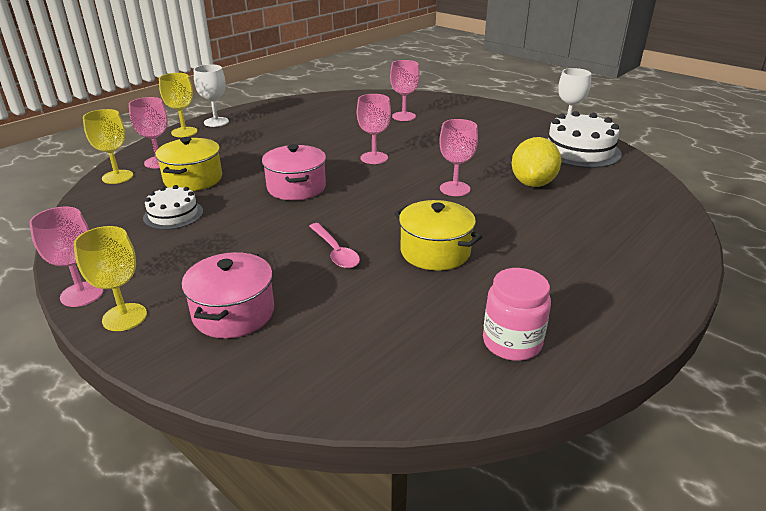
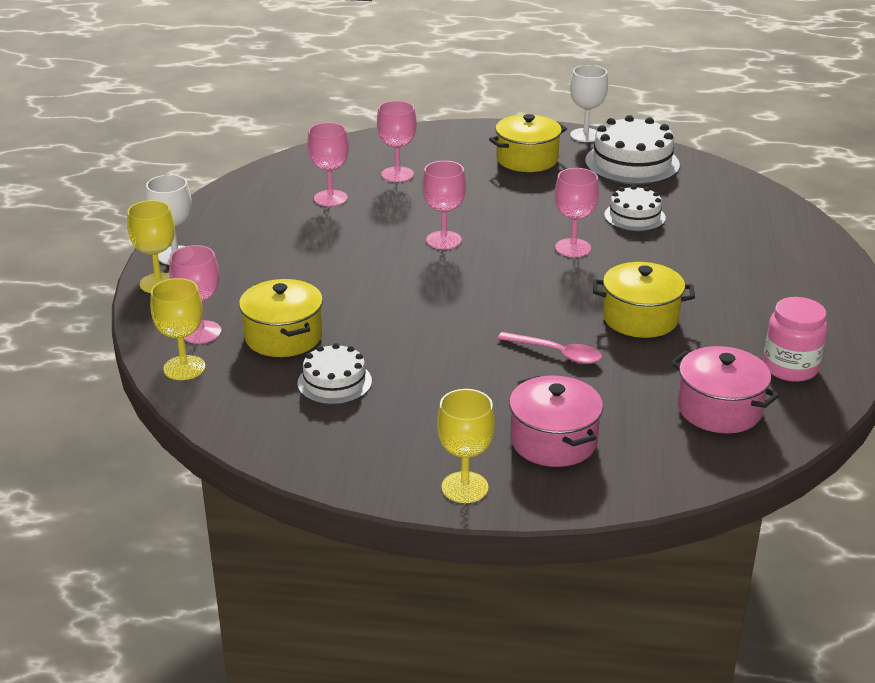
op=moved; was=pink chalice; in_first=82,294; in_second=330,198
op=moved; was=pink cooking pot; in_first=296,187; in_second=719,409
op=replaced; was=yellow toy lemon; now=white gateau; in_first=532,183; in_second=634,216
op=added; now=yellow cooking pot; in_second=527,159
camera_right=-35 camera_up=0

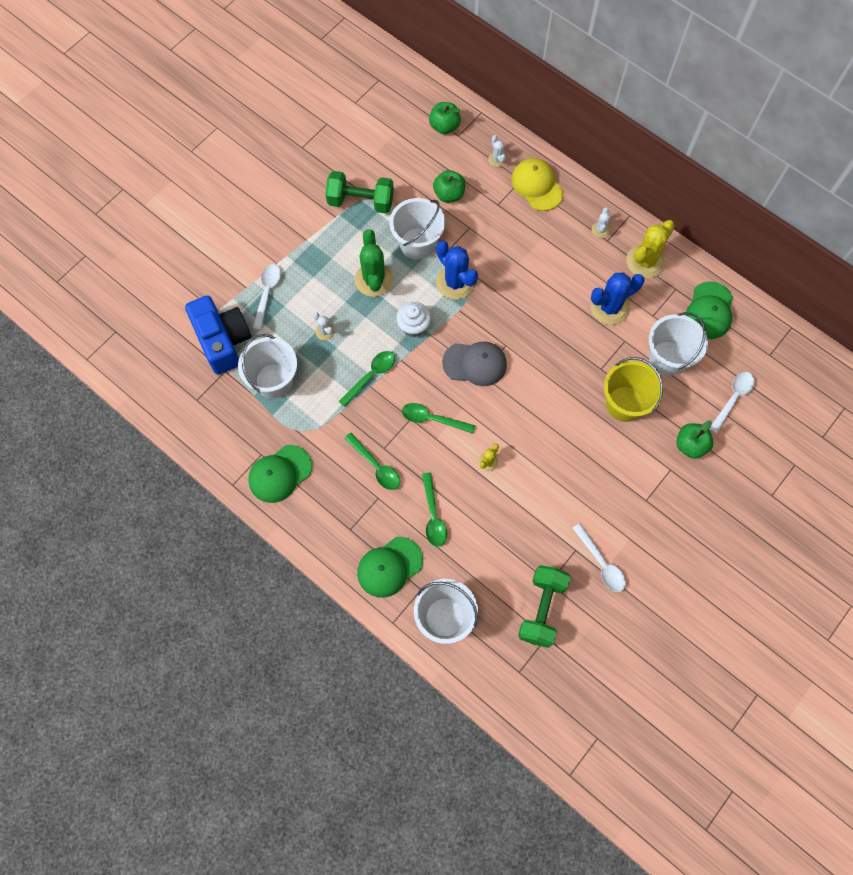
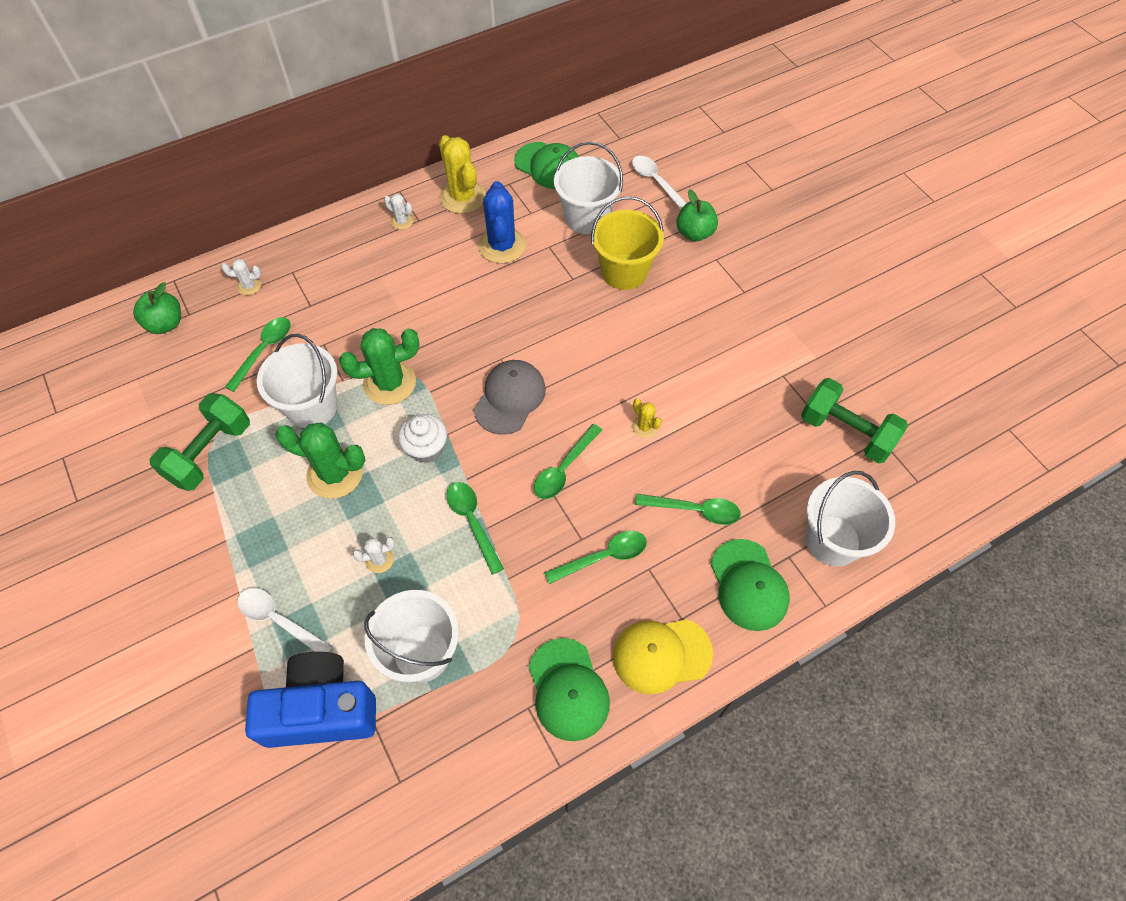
op=replaced; was=green apple; now=green tablespoon; in_first=449,194; in_second=264,350
op=recoloured; was=cobalt saguaro cactus; now=green saguaro cactus; in_first=455,282; in_second=389,383
op=moved; was=yellow peaked cap; in_first=537,185; in_second=661,655
op=removed; was=white tablespoon; in_first=601,563
camera_right=-70 camera_up=-10

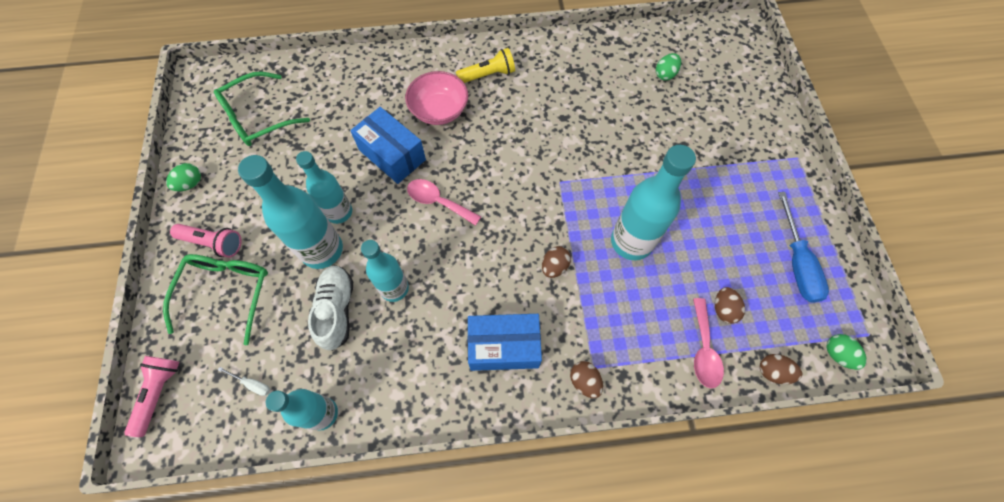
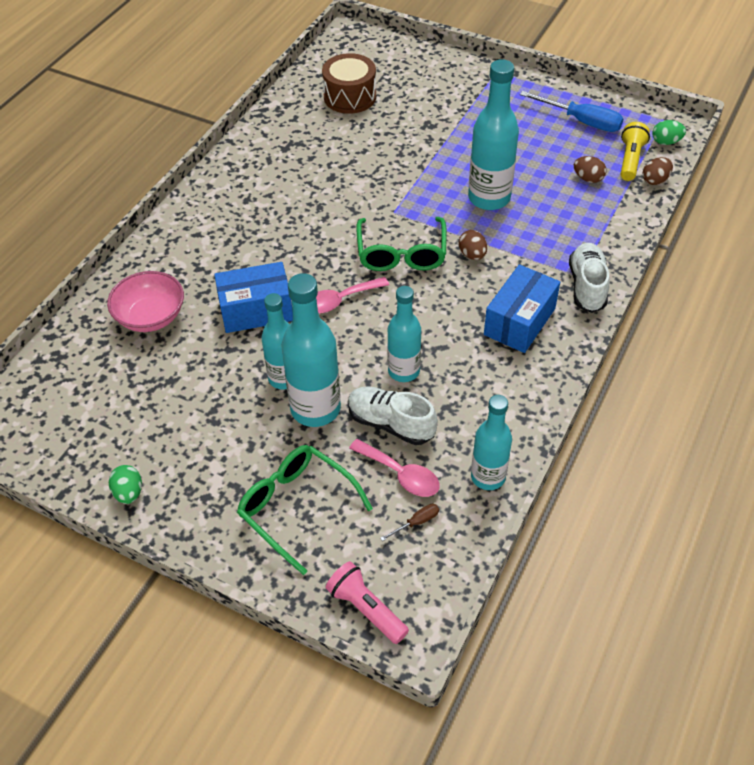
op=removed; was=pink flashlight; in_first=213,243
op=moved; was=green eyeglasses; in_first=257,118; in_second=401,254
op=recoloured; was=white hand screwdriver; now=russet hand screwdriver; in_first=252,384; in_second=416,522
op=moved; was=pink serving bowl; in_first=439,110; in_second=151,317
op=moved; was=yellow flashlight; in_first=488,75; in_second=630,160
op=replaced; was=russet toy egg; now=white lace-up shoe; in_first=584,381; in_second=587,286
op=replaced; was=green toy egg; now=russet snare drum; in_first=665,74; in_second=350,97
op=moved; was=pink tablespoon; in_first=703,350; in_second=401,474
camera_right=-55 camera_up=-15

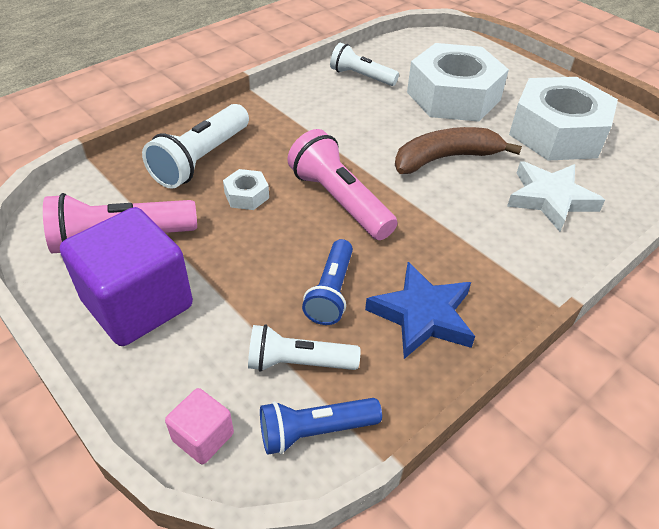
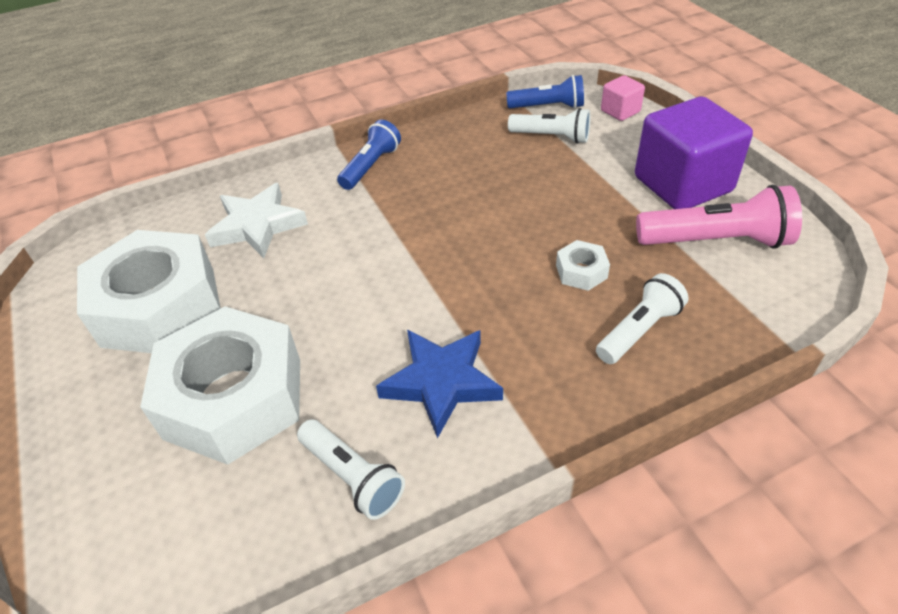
op=resized; was=white flashlight; in_first=201,159; in_second=638,330; ratio=0.66
op=removed; was=pink flashlight; in_first=339,201
op=moved; was=cobalt flashlight; in_first=331,292; in_second=370,166
op=moved; was=cobalt star; in_first=422,315; in_second=441,382
op=removed; was=russet banana; in_first=446,158
camera_right=-160 camera_up=0

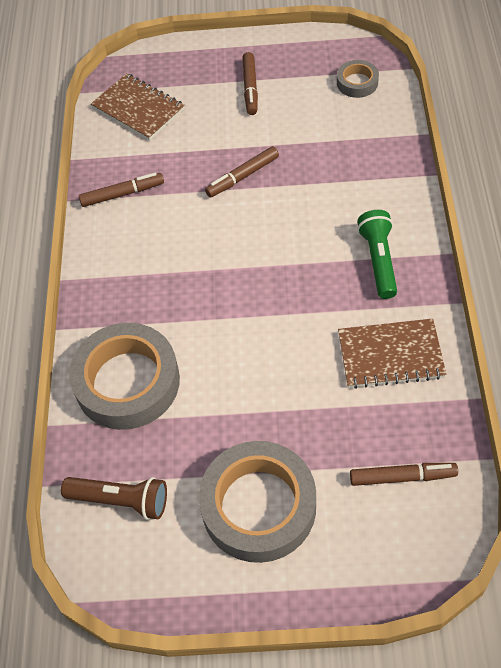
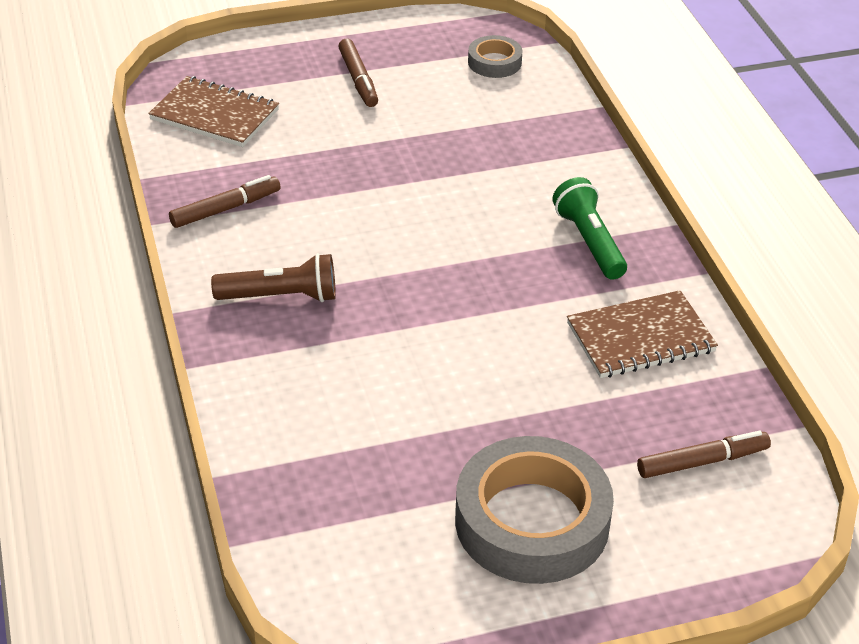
op=moved; was=russet flashlight; in_first=121,500; in_second=281,296
op=removed; was=gray sticky tape; in_first=127,382
op=removed; was=russet marker pen; in_first=242,176
camera_right=-20 camera_up=-15

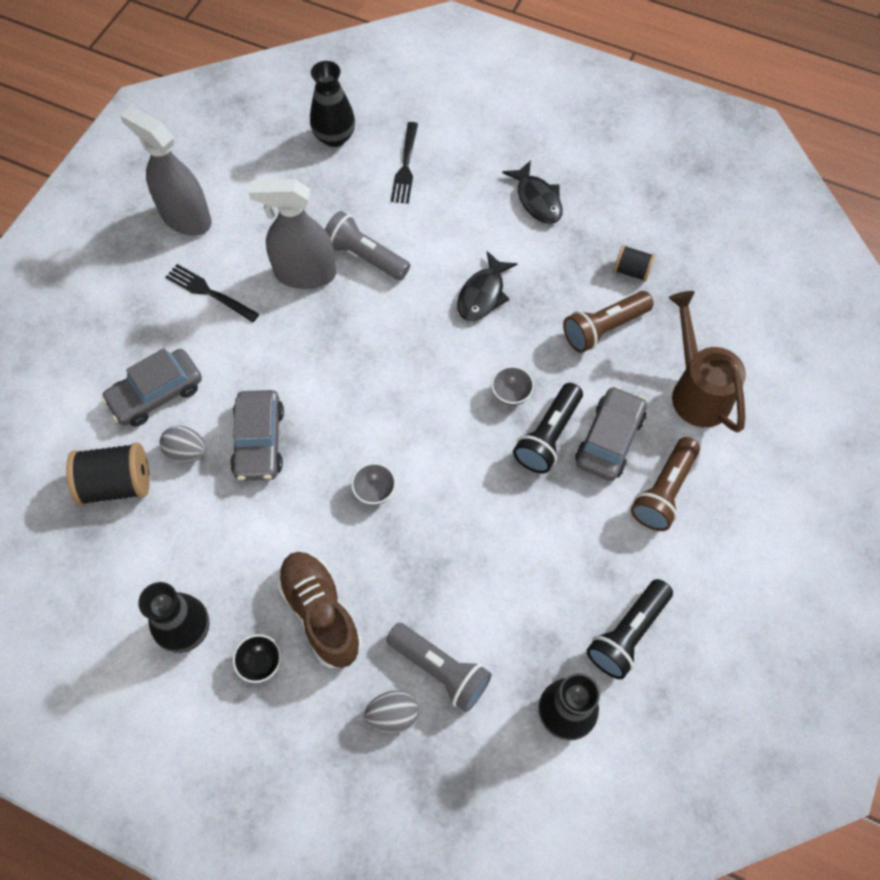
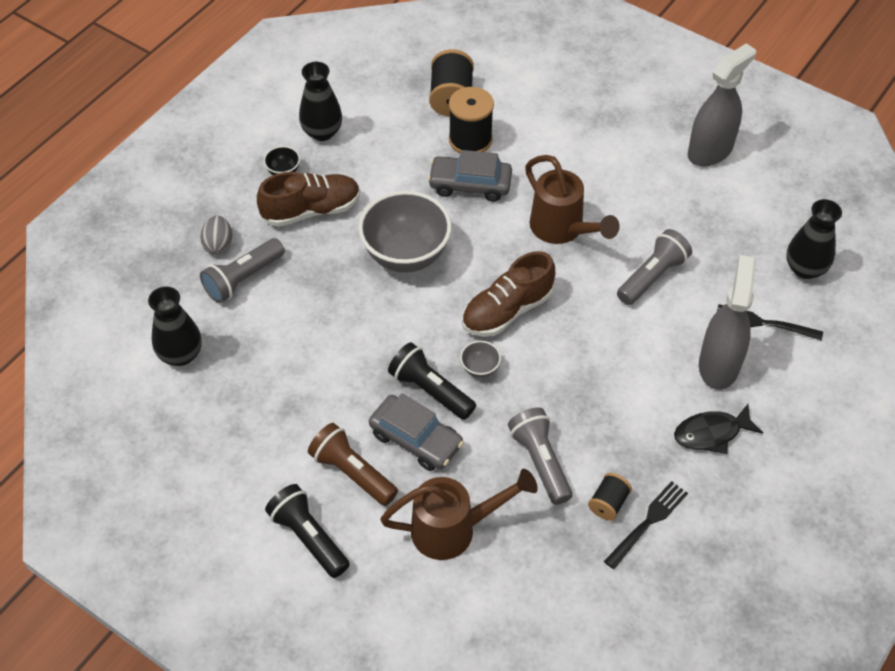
op=removed; was=gray car; in_first=156,394
op=replaced; was=gray toy egg; now=jet-black bobbin; in_first=187,452; in_second=470,140
op=moved; was=jet-black table fork; in_first=209,292; in_second=648,522
op=moved; was=gray spray cleaner; in_first=305,274; in_second=718,365
op=resized; was=gray serving bowl; in_first=374,491; in_second=406,255; ratio=2.38
op=removed; was=jet-black fish figure; in_first=483,294
op=recoloured; was=russet flashlight; now=gray flashlight; in_first=603,328; in_second=540,461
op=moved; was=jet-black flashlight; in_first=627,634; in_second=309,537
op=added; now=russet lace-up shoe; in_second=507,310
op=added; now=russet watering pot; in_second=562,230
camera_right=100 camera_up=-10

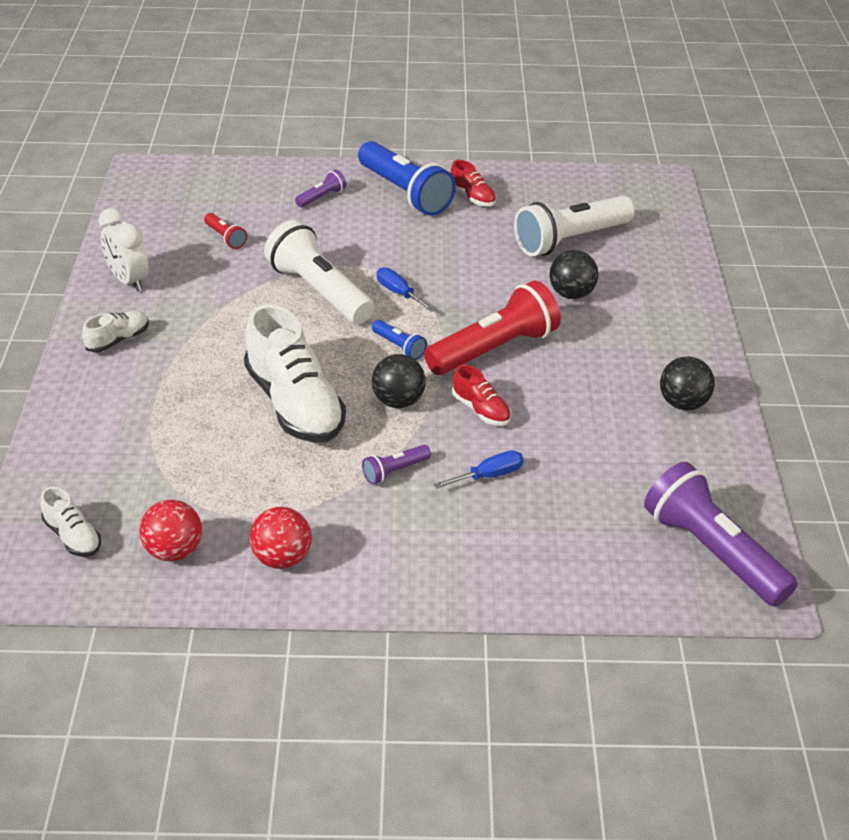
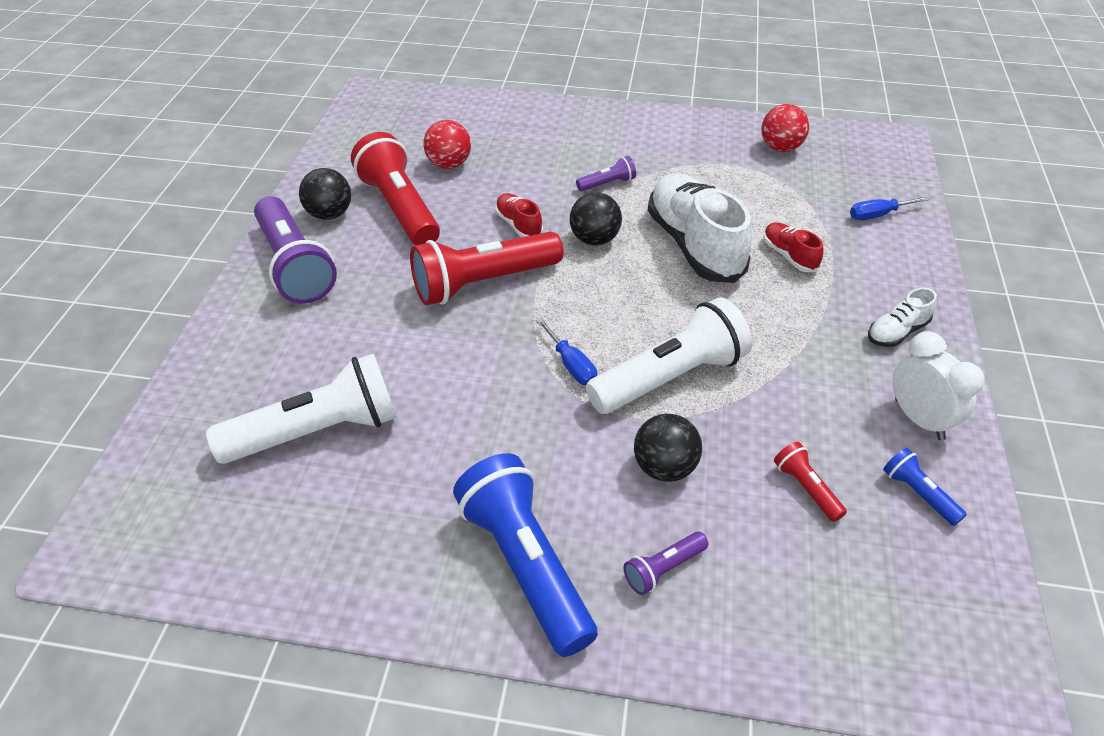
op=removed; was=white lace-up shoe; in_first=73,536
op=moved; was=red sphere; in_first=282,558; in_second=449,164
op=turned; was=white flashlight; in_first=319,291; in_second=669,377; clockwise=-90
op=moved; was=cobalt flashlight; in_first=399,347; in_second=918,494
op=moved; was=cobalt hand screwdriver; in_first=489,476; in_second=878,215
op=moved; was=red lace-up shoe; in_first=472,197; in_second=789,256
op=moved; was=jet-black sphere; in_first=571,294; in_second=664,467
op=moved; was=violet flashlight; in_first=712,552; in_second=295,266
op=added; now=red flashlight; in_second=399,208
camera_right=-170 camera_up=5

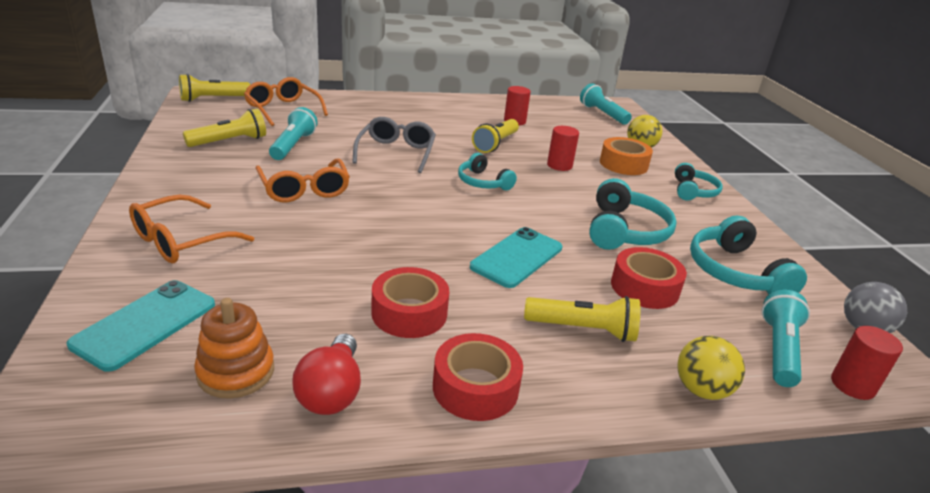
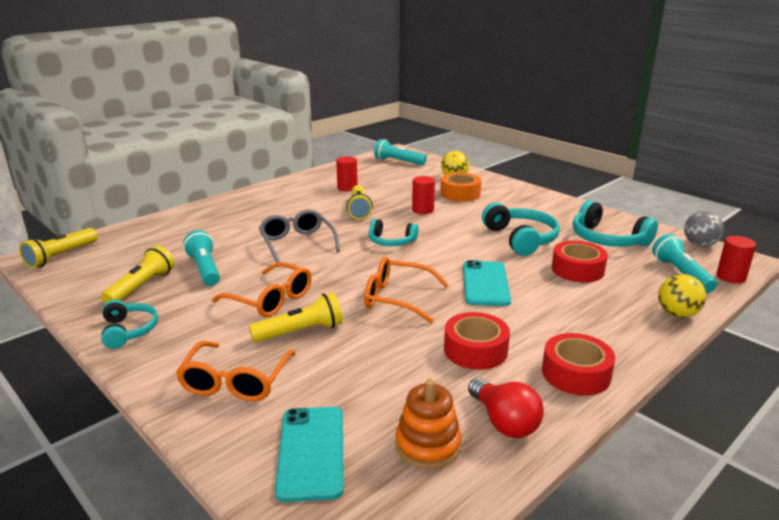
op=moved; was=orange eyeglasses; in_first=283,109; in_second=397,298
op=moved; was=yellow flashlight; in_first=583,329; in_second=301,332
op=moved; was=aqua over-ear headphones; in_first=693,191; in_second=129,330
camera_right=-30 camera_up=-5

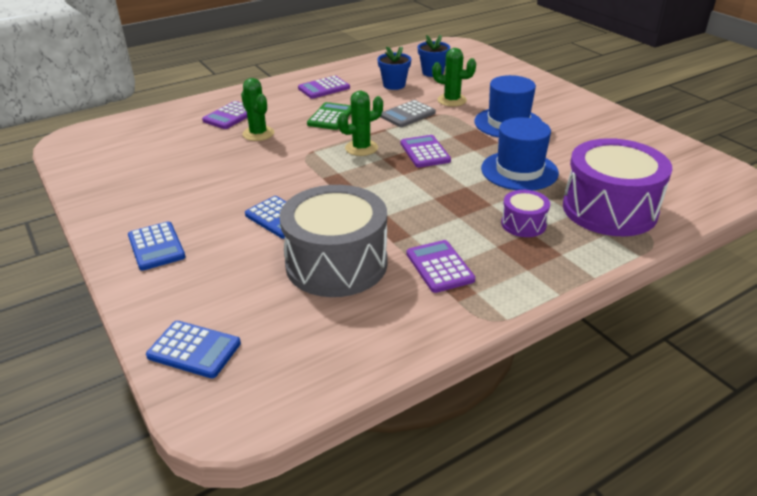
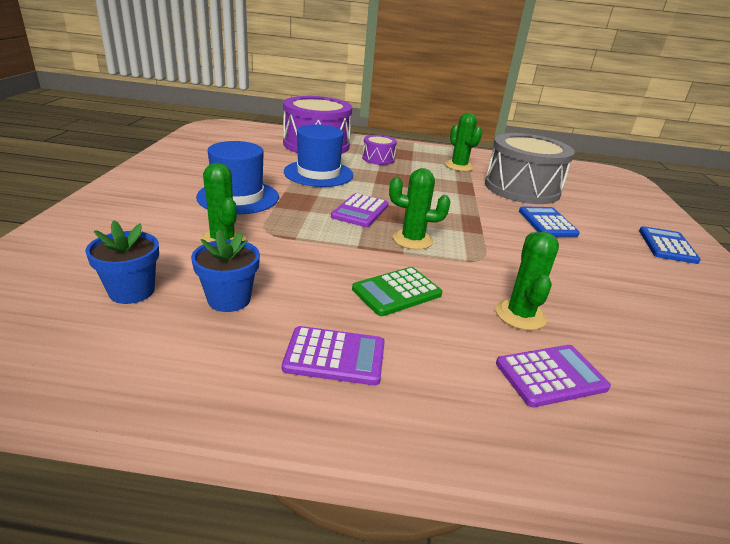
op=removed; was=cobalt calculator; in_first=194,350
op=removed; was=gray calculator; in_first=407,115
op=replaced; was=violet calculator; now=green saguaro cactus; in_first=439,267; in_second=459,166
camera_right=-145 camera_up=-5

